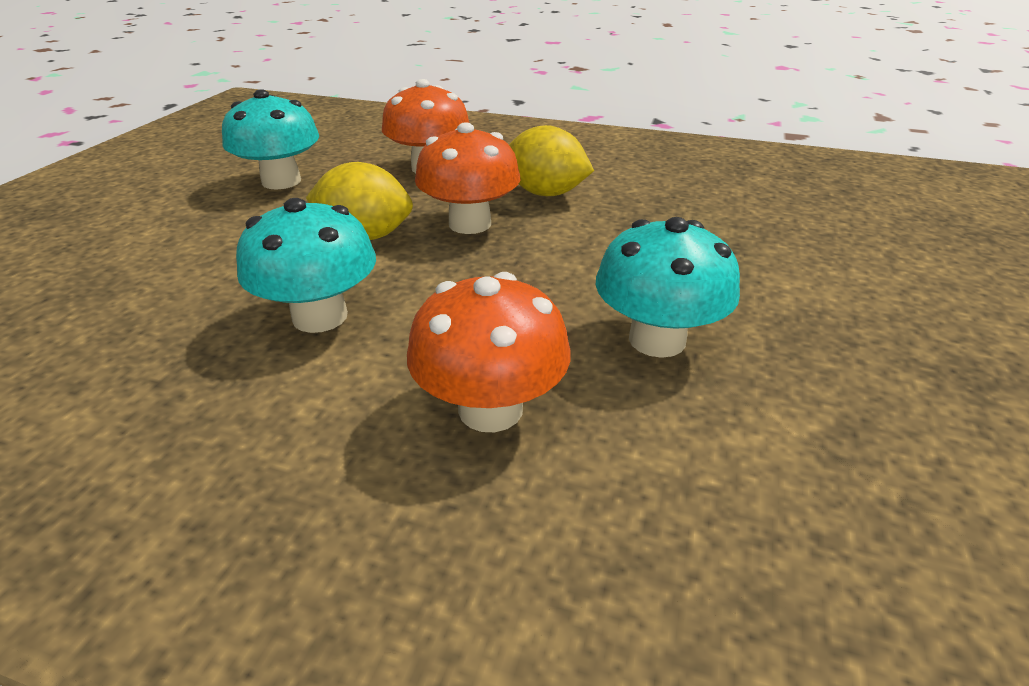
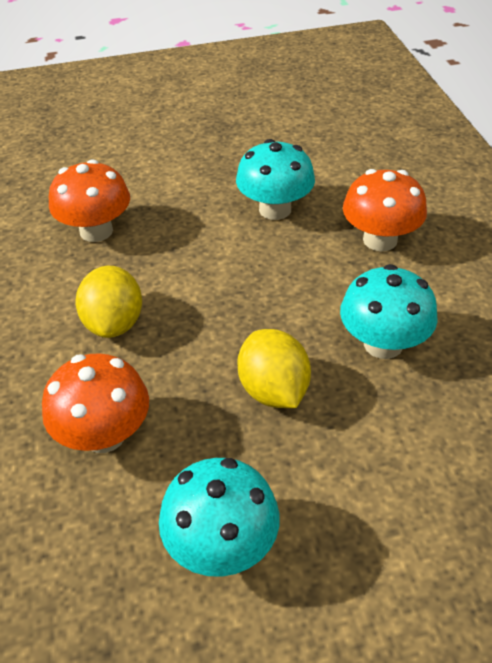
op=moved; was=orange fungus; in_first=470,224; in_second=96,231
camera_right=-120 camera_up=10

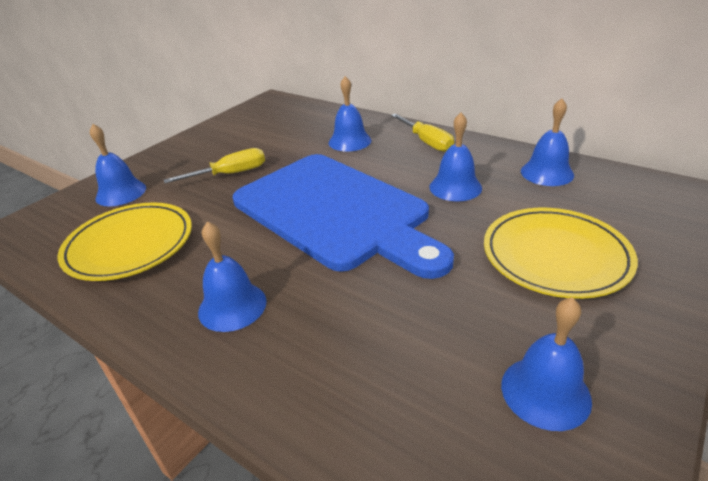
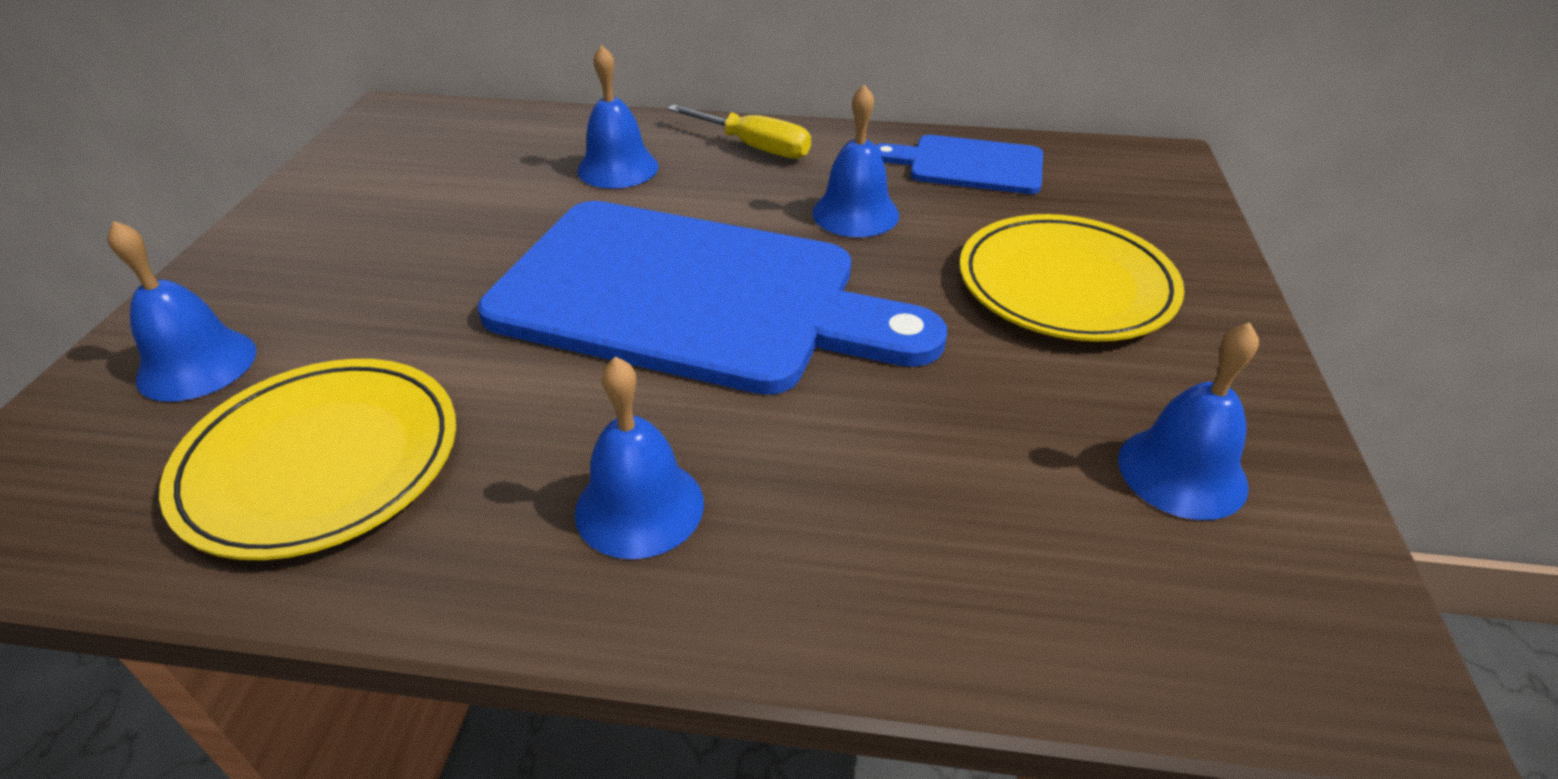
op=removed; was=yellow hand screwdriver; in_first=231,174
op=replaced; was=cobalt school bell; now=cobalt bread board; in_first=547,173; in_second=968,165
camera_right=-30 camera_up=5

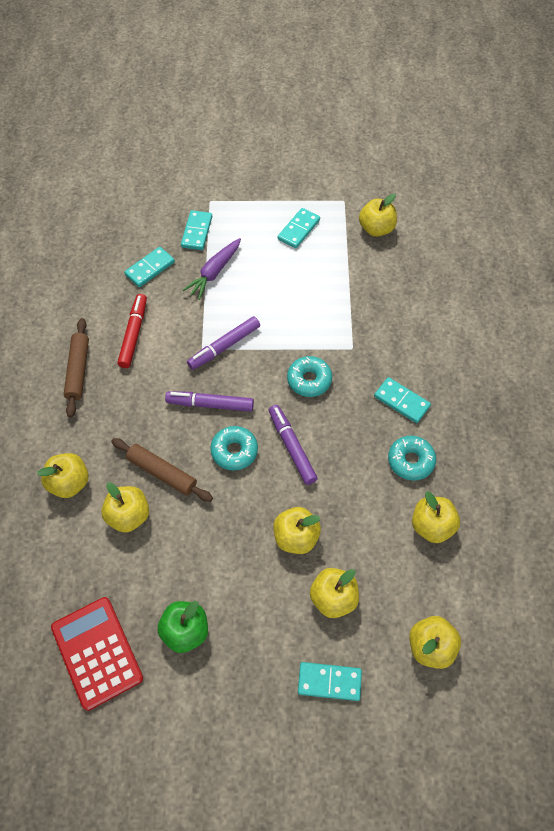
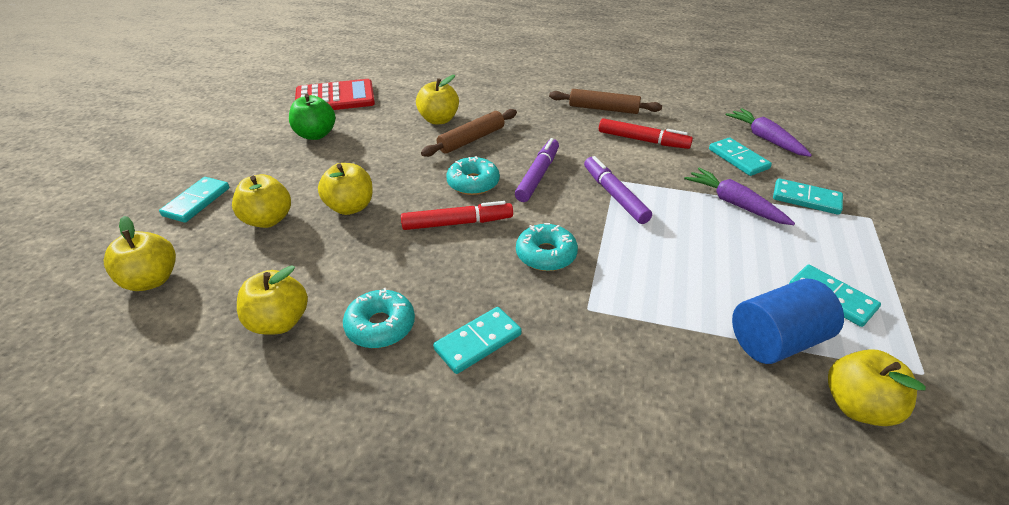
op=removed; was=yellow apple; in_first=69,483
op=recoloured; was=violet marker pen; now=red marker pen; in_first=292,447; in_second=457,223
op=added; now=violet toy carrot; in_second=765,139
op=added; now=cobalt cylinder shape; in_second=776,341
camera_right=105 camera_up=-20

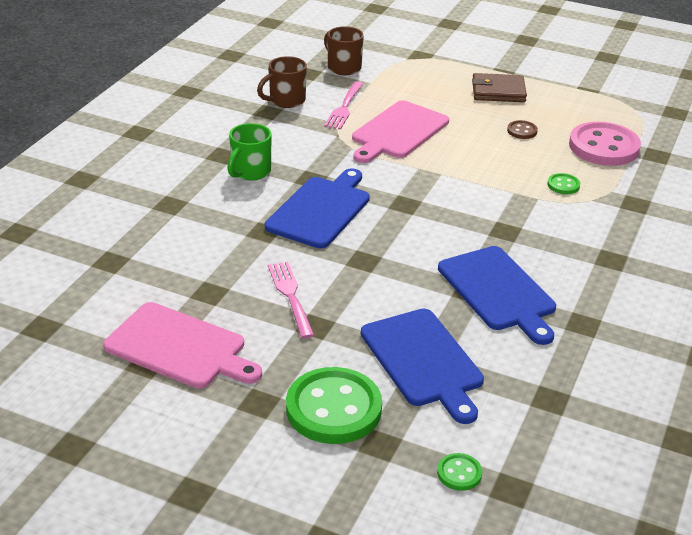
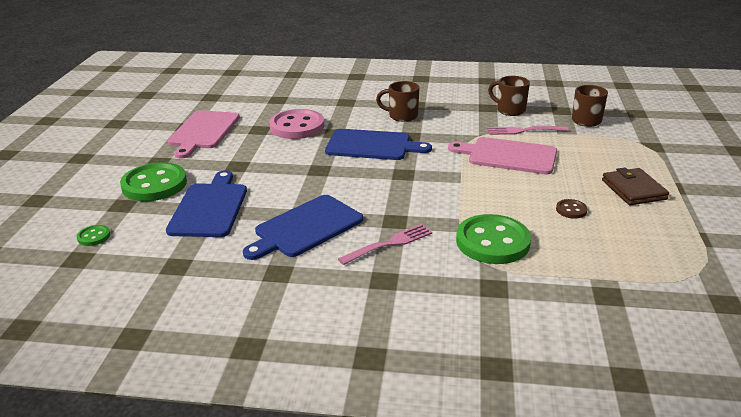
op=recoloured; was=green mug; now=russet mug; in_first=250,172; in_second=402,116
op=moved; was=pink table fork; in_first=291,297; in_second=388,244
op=turned; was=cobalt bread board; in_first=423,361; in_second=210,208; clockwise=135
op=resized; was=green button; in_first=563,185; in_second=492,242; ratio=2.28
op=moved; was=pink button; in_first=604,147; in_second=297,126
camera_right=75 camera_up=-5

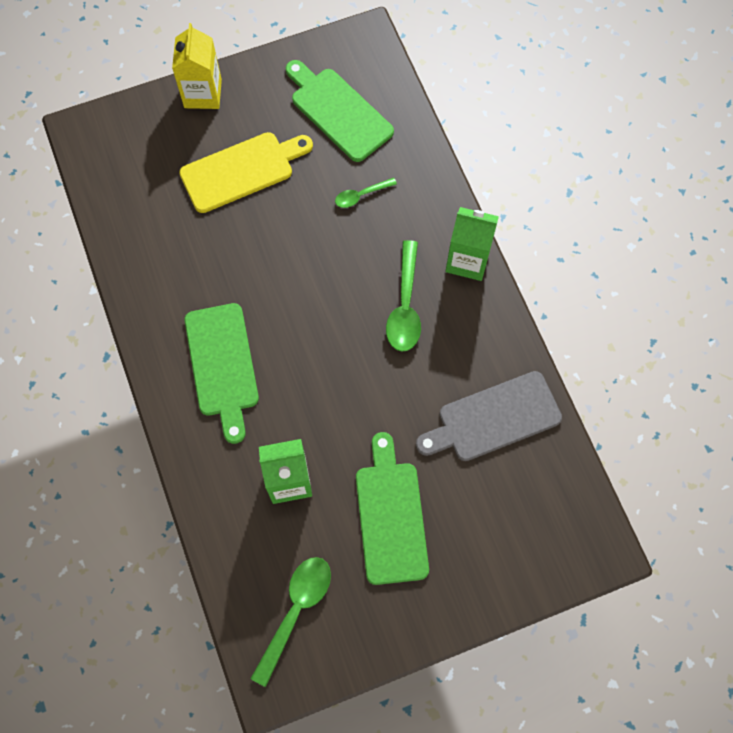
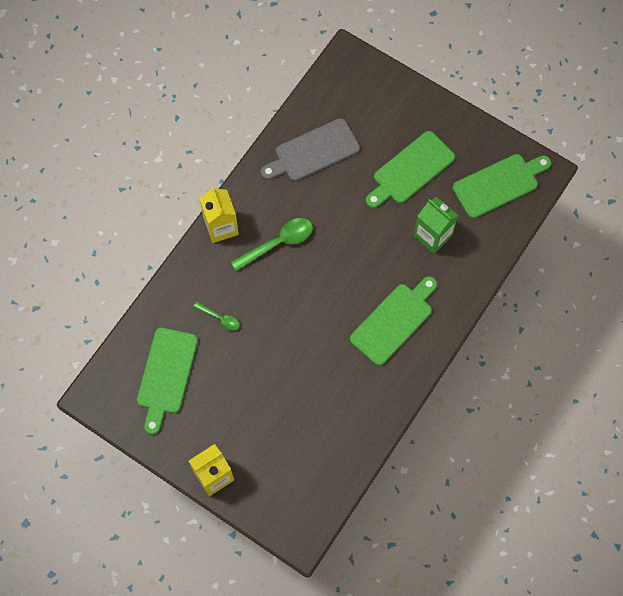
op=removed; was=yellow bread board; in_first=242,170
op=replaced; was=green tablespoon; now=green bread board; in_first=295,611; in_second=499,184
op=turned; was=gray bread board; in_first=494,418; in_second=313,152; clockwise=120
op=recoloured; was=green carton; now=yellow carton; in_first=467,260; in_second=221,227
camera_right=-125 camera_up=0

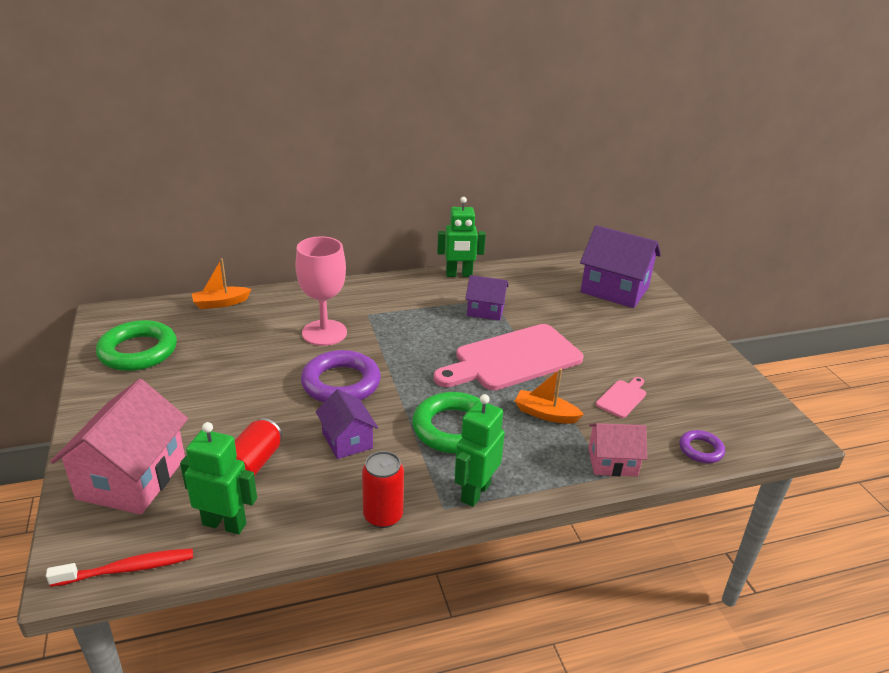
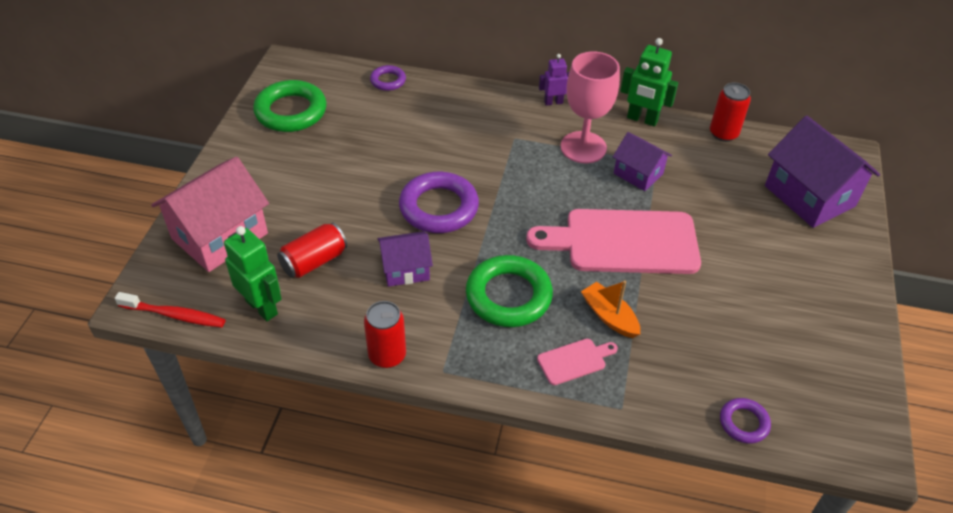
op=replaced; was=orange boat; now=violet torus; in_first=221,303; in_second=388,81
op=moved; was=pink chalice; in_first=324,333; in_second=583,147
op=turned; was=violet cottage; in_first=347,440; in_second=405,269; clockwise=75
op=removed; was=green robot figure; in_first=475,492
op=removed; was=pink cottage; in_first=612,462
op=moved; was=pink bread board; in_first=622,398; in_second=574,361
op=added; now=violet robot figure; in_second=553,102
op=added; now=red soda can; in_second=723,133
camera_right=30 camera_up=15

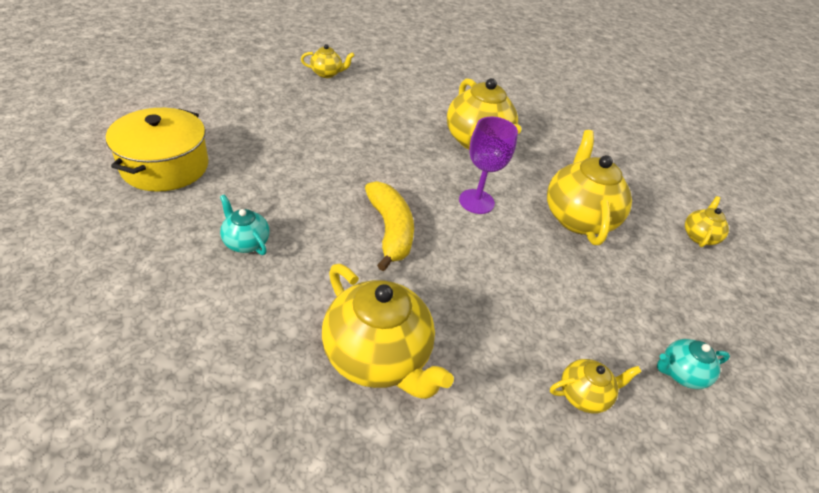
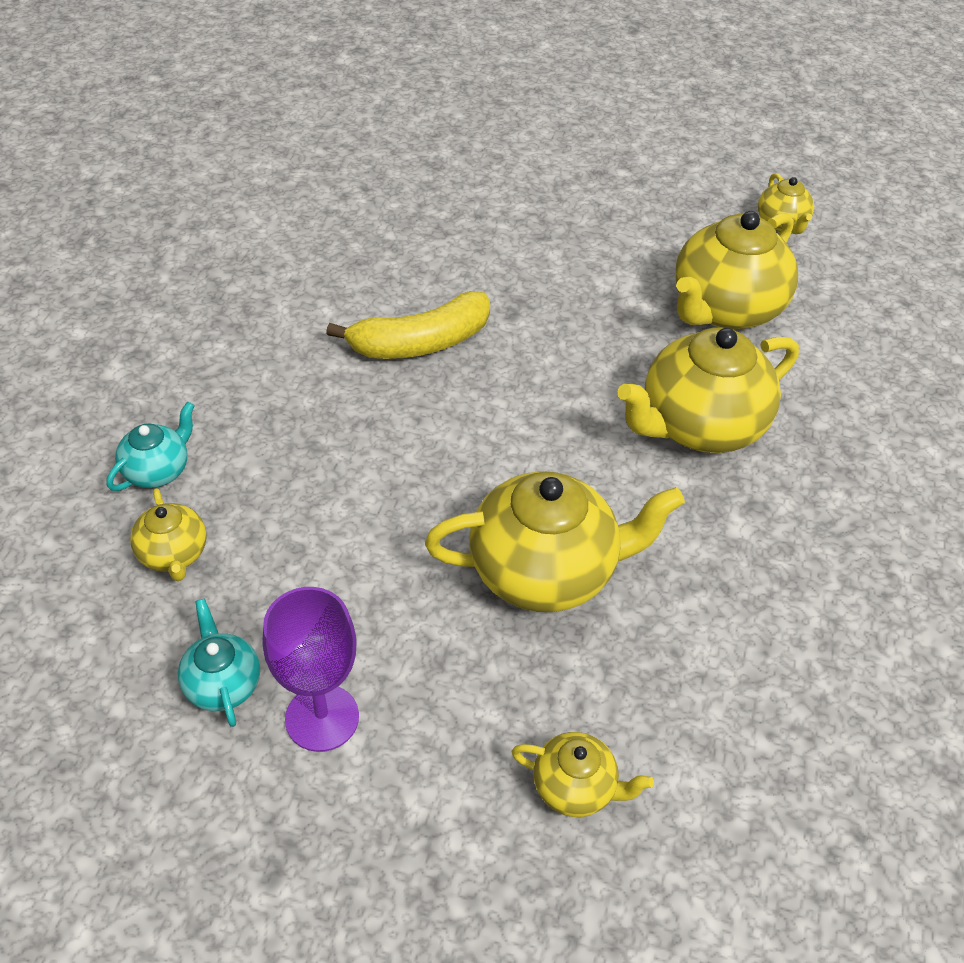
op=removed; was=yellow cooking pot; in_first=165,166
op=moved; was=aqua china teapot; in_first=245,242; in_second=158,470
op=moved; was=yellow china teapot; in_first=377,356; in_second=725,309
op=moved; was=violet chalice; in_first=476,201; in_second=322,718
camera_right=85 camera_up=5

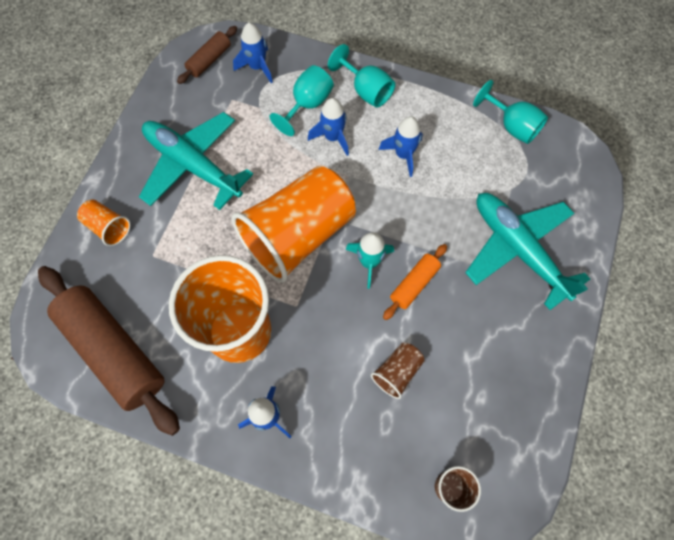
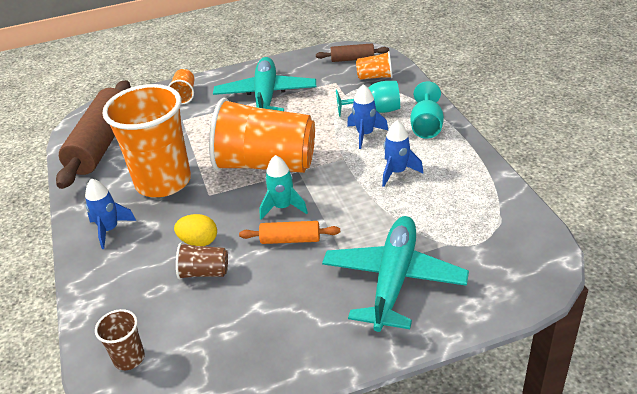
op=replaced; was=cobalt toy rocket; now=orange cup; in_first=257,67; in_second=375,77
op=removed; was=aqua chalice; in_first=512,126
op=added; now=yellow toy egg; in_second=199,242
camera_right=55 camera_up=-30

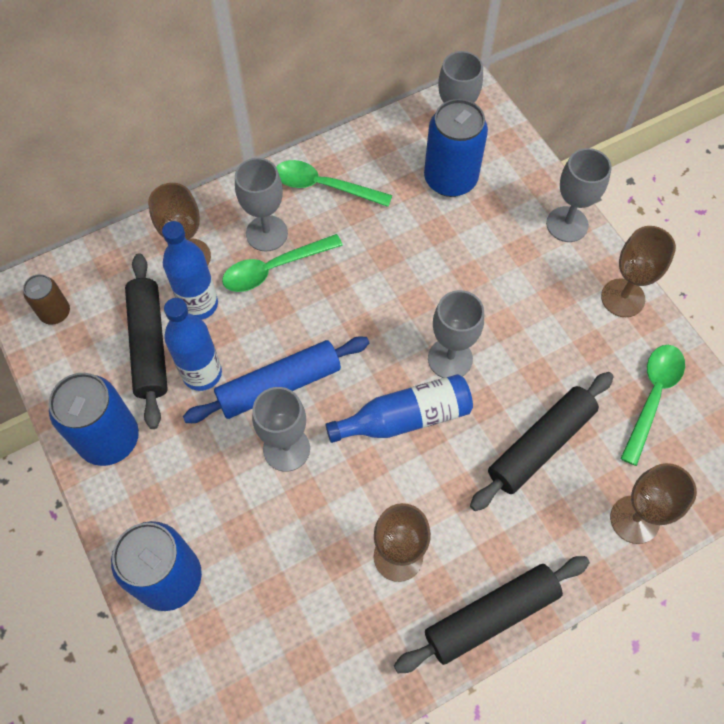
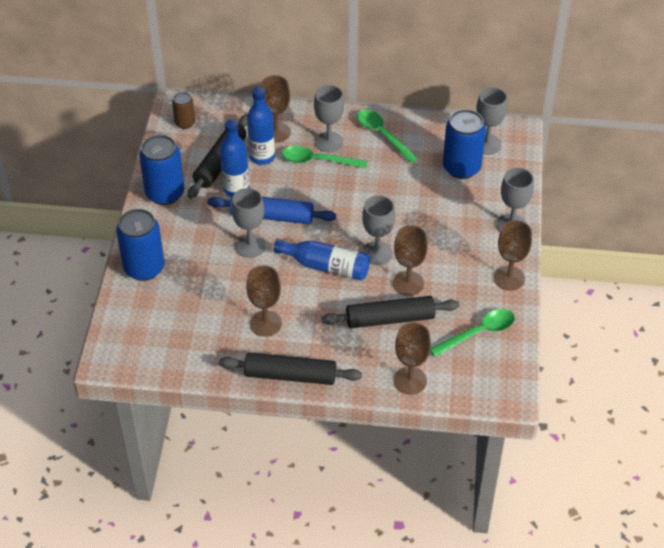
op=added; now=russet chalice; in_second=408,283
camera_right=35 camera_up=-15

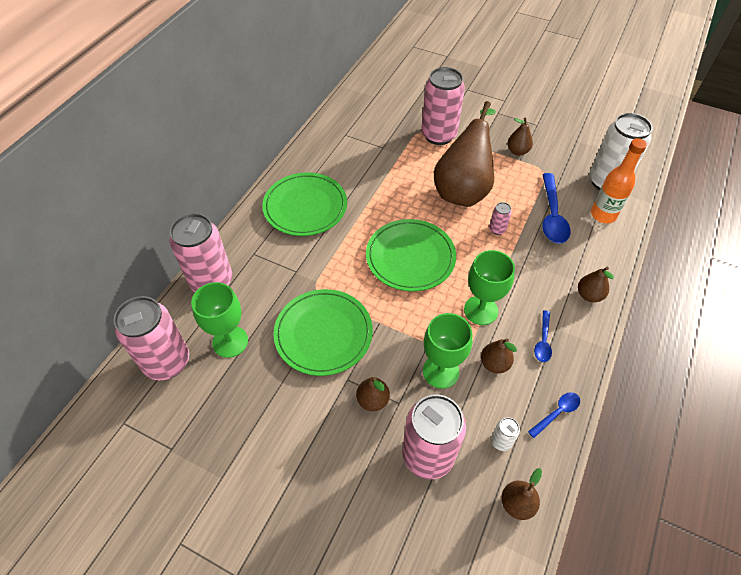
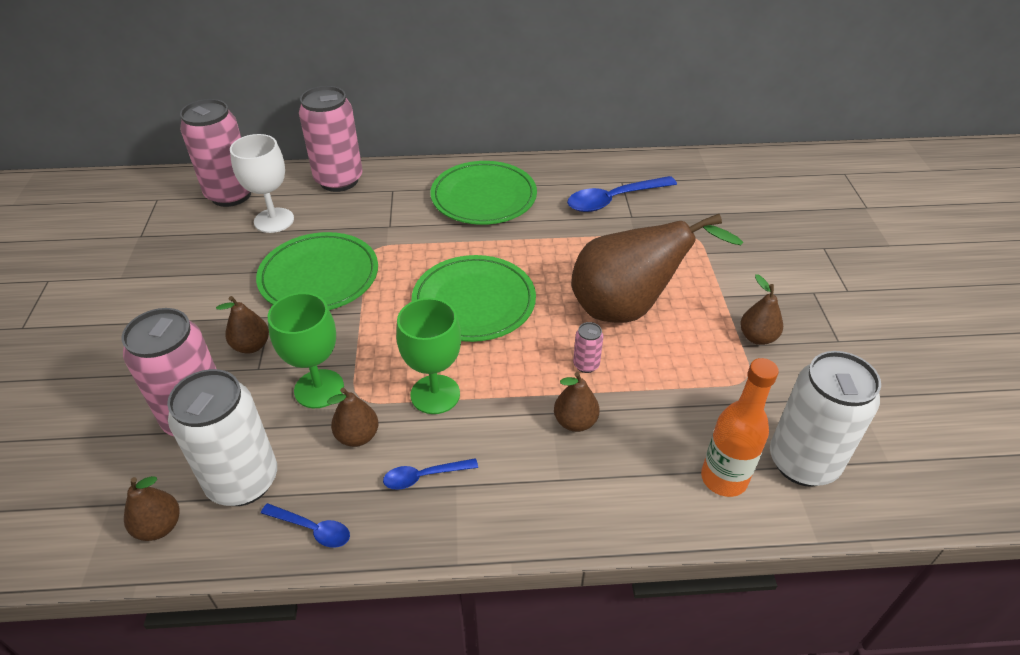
op=recoloured; was=green chalice; now=white chalice; in_first=230,341; in_second=274,220
op=removed; was=pink soda can; in_first=438,135
op=resized; was=white soda can; in_first=501,441; in_second=243,481; ratio=2.37
op=moved; was=cobalt tablespoon; in_first=552,216; in_second=613,200
op=moved; was=russet pear fruit; in_first=589,295; in_second=575,422
camera_right=60 camera_up=-10

